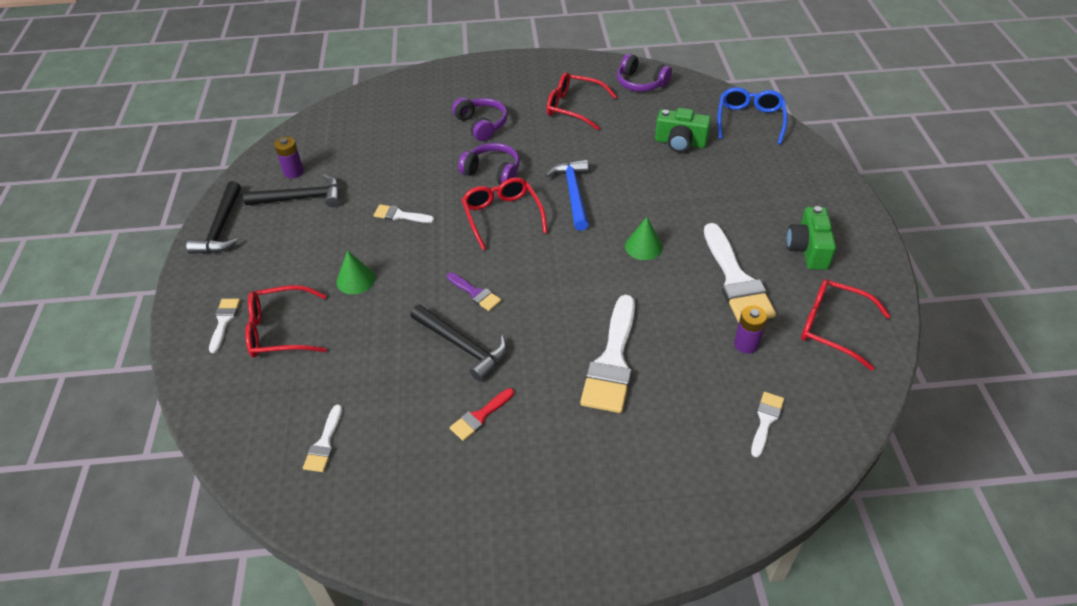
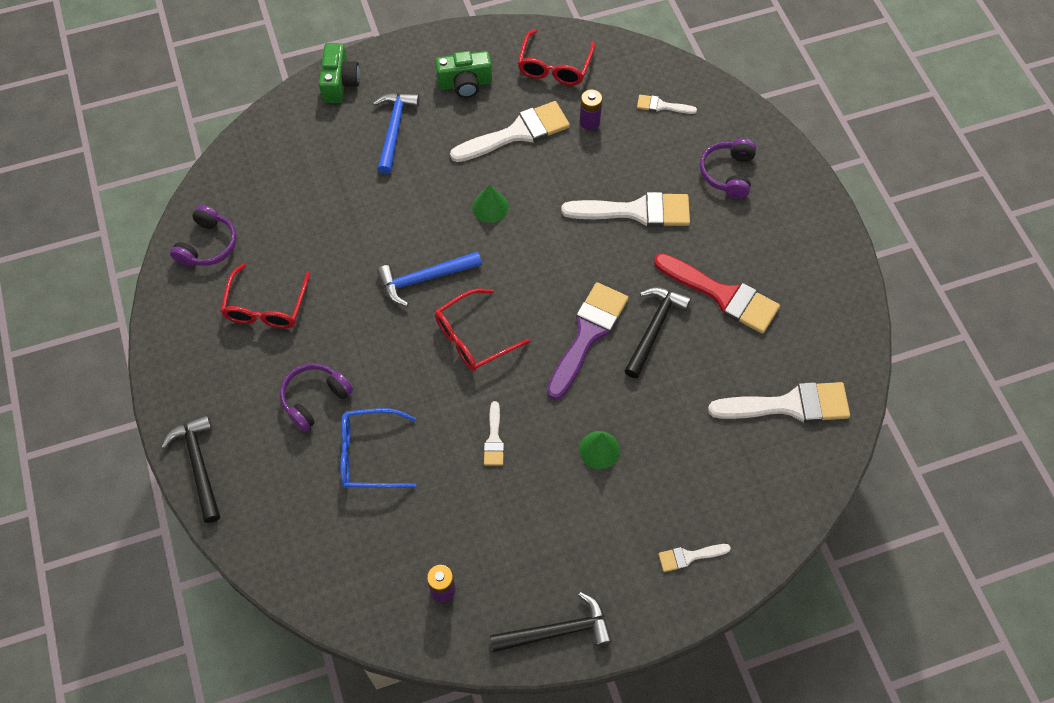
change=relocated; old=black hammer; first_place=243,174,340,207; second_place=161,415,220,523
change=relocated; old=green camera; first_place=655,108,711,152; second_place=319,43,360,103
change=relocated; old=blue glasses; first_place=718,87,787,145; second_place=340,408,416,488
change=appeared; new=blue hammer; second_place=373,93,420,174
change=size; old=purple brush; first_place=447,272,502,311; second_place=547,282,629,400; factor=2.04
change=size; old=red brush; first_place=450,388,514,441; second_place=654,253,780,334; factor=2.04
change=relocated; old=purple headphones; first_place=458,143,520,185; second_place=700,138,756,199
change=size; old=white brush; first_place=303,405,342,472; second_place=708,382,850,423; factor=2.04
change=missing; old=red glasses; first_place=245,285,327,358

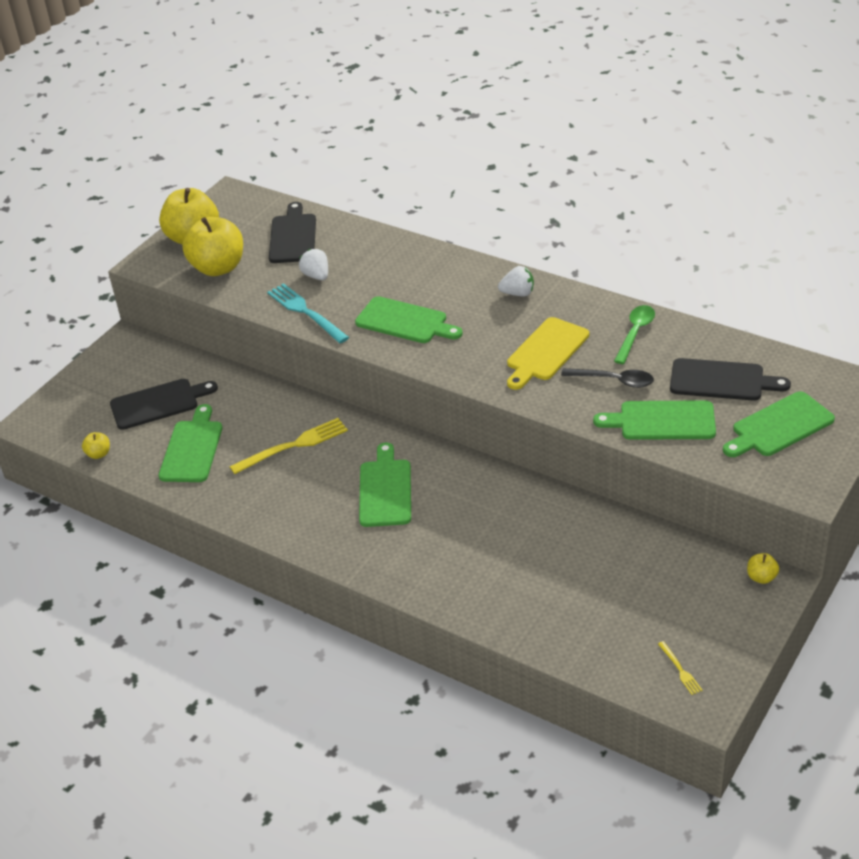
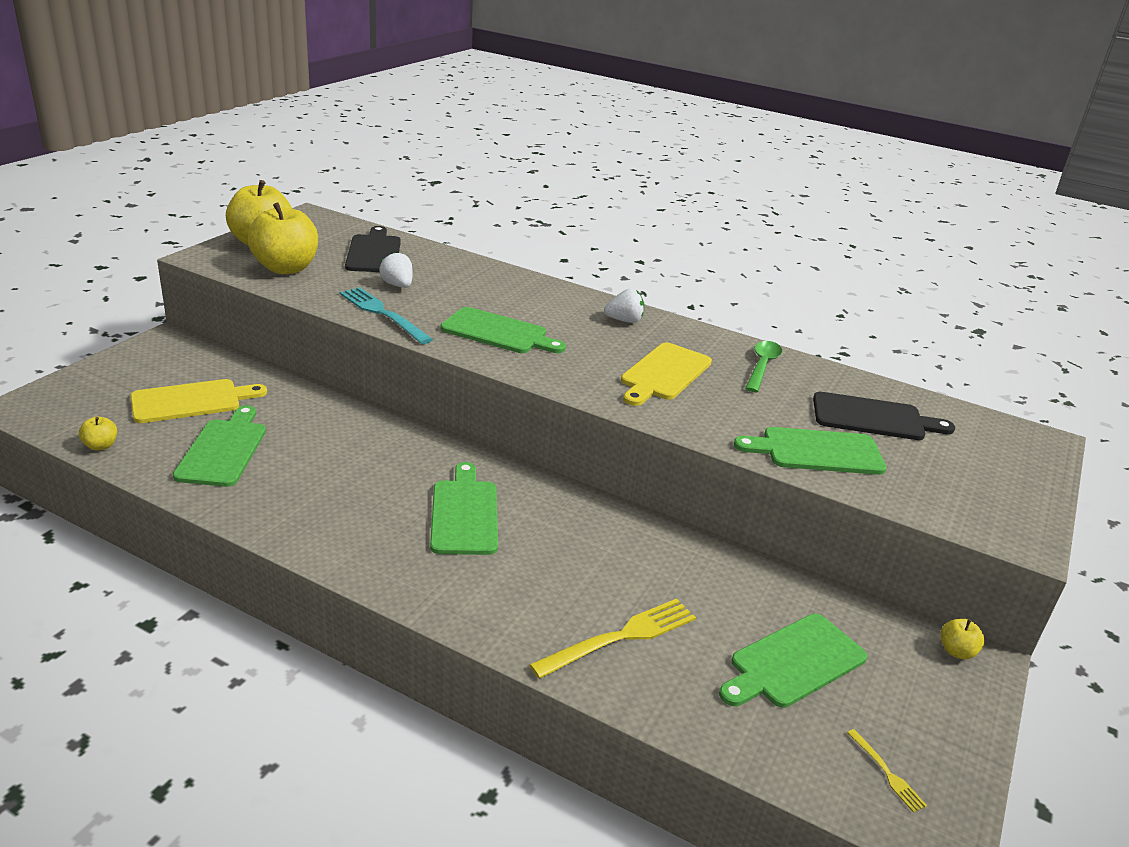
change=colour; old=black cutting board; new=yellow cutting board; first_place=110,379,218,430; second_place=130,379,267,423
change=relocated; old=yellow fork; first_place=230,418,348,474; second_place=529,598,696,679
change=relocated; old=green cutting board; first_place=723,391,835,457; second_place=719,613,868,708
change=missing; old=black spoon; first_place=561,368,654,388

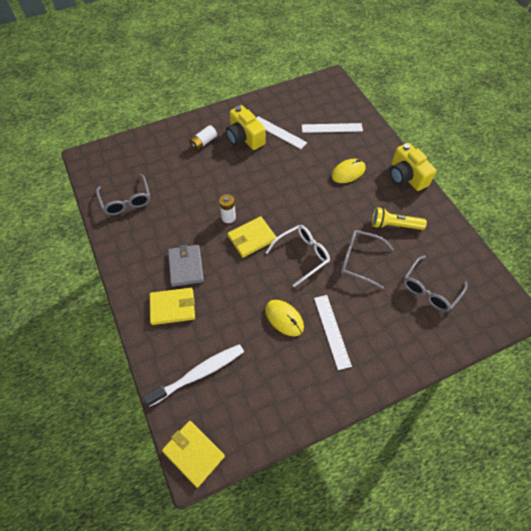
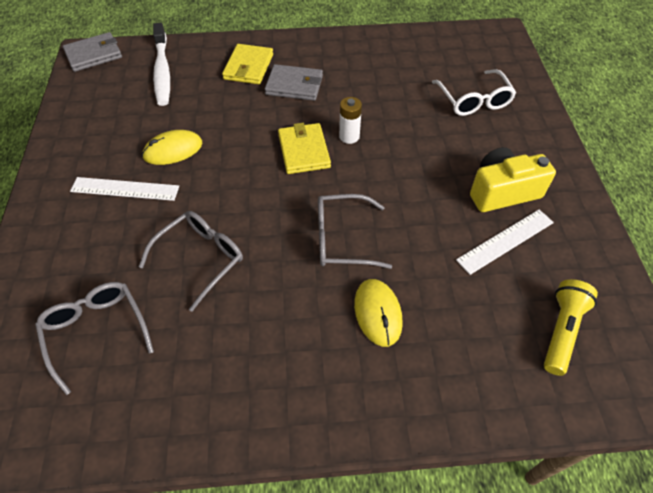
change=colour; old=yellow wallet; new=grey wallet; first_place=162,421,225,488; second_place=63,32,122,72
change=relocated; old=grey glasses; first_place=96,174,150,215; second_place=318,194,392,269
change=relocated; old=white glasses; first_place=265,225,330,287; second_place=432,69,516,116
change=relocated; old=yellow flashlight; first_place=372,207,427,230; second_place=544,279,598,376
change=missing; old=white battery; first_place=189,125,217,151
change=missing; old=white ruler; first_place=302,123,363,133
change=missing; old=yellow camera; first_place=390,143,436,191

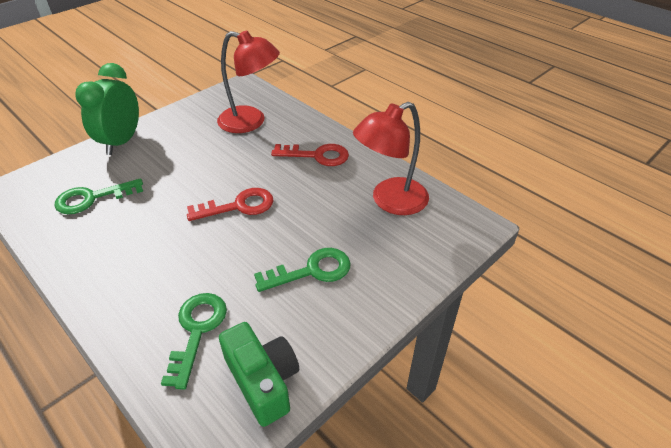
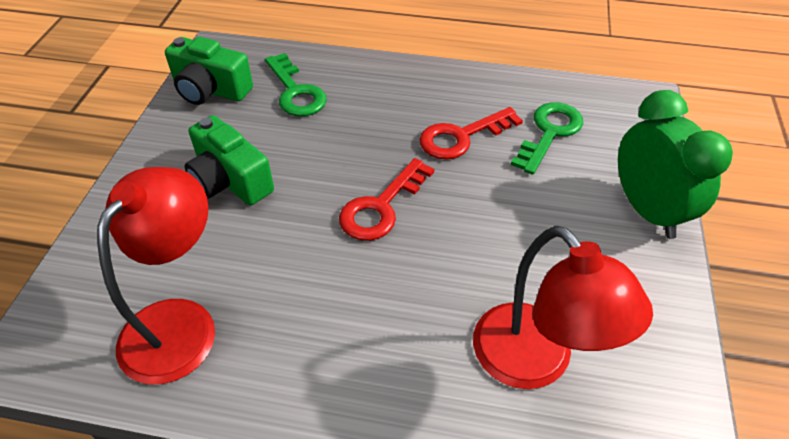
change=exchanged; old=green key; new=green camera; first_place=254,248,351,292; second_place=185,115,274,205
change=relocated; old=red key; first_place=271,144,349,166; second_place=419,107,523,160
change=spun; old=red lamp; first_place=217,30,280,133; second_place=473,225,653,389; degrees=-105

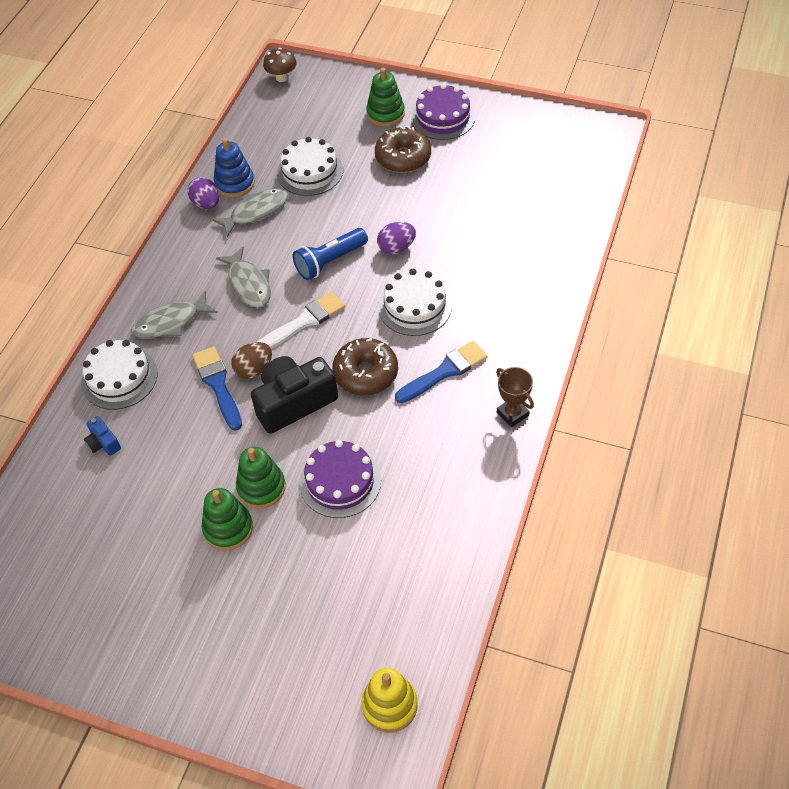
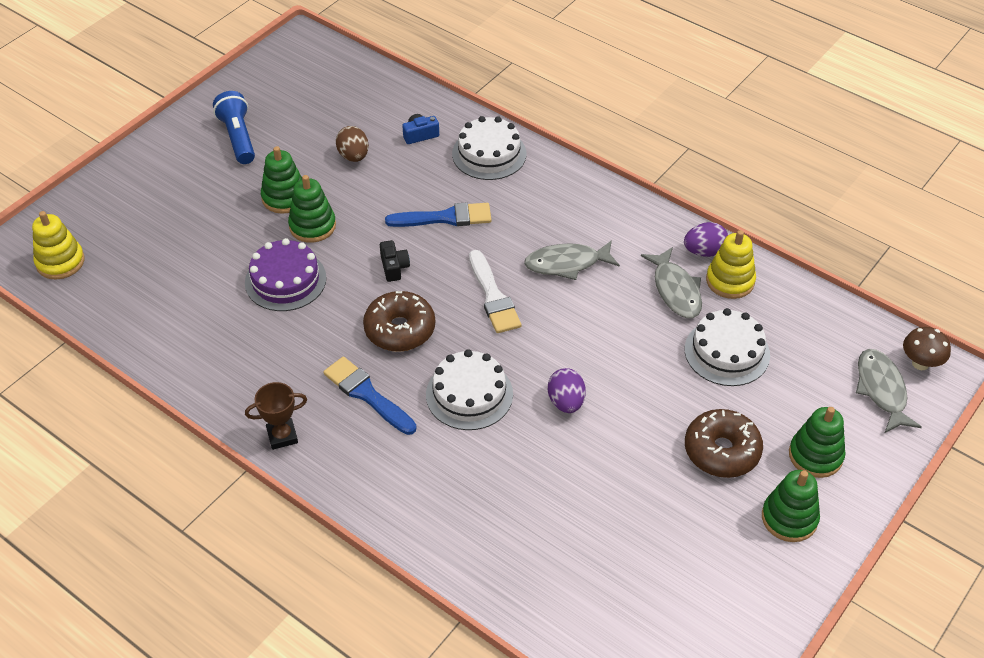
change=relocated; old=blue flashlight; first_place=293,228,368,280; second_place=213,91,255,164
change=spun; old=blue brush; first_place=395,341,488,403; second_place=323,357,417,435; degrees=150
change=relocated; old=brown egg; first_place=231,342,272,379; second_place=336,126,369,162
change=size; old=black camera; first_place=251,356,338,434; second_place=380,240,410,282; factor=0.46
change=colour; old=blue stacking toy; new=yellow stacking toy; first_place=214,138,255,197; second_place=706,230,756,299
change=exchanged; old=purple cake; new=green stacking toy; first_place=411,83,475,140; second_place=762,470,820,542
change=relocated; old=grey fish; first_place=131,291,217,339; second_place=856,349,922,433

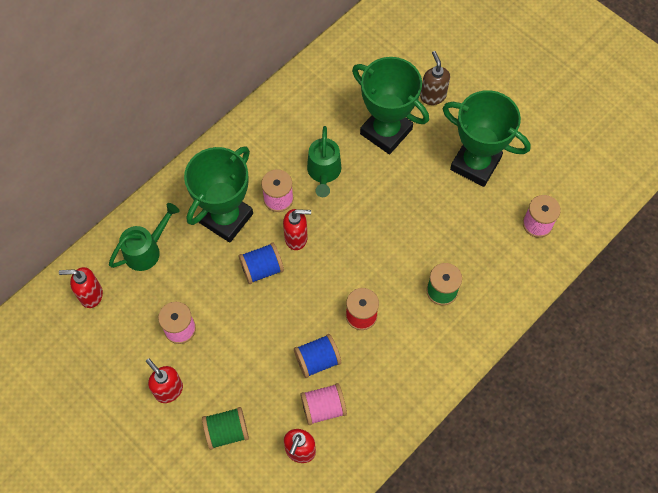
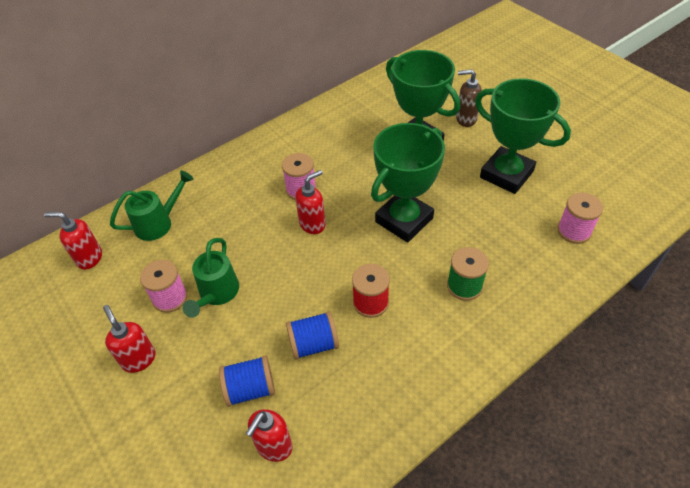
change=relocated; old=green watering can; first_place=307,126,341,197; second_place=182,238,239,318
change=relocated; old=blue spool; first_place=239,243,284,284; second_place=219,355,275,407
change=spun; old=red soap dispenser; first_place=283,209,311,250; second_place=295,170,325,234; degrees=-45
change=relocated; old=green trophy; first_place=184,146,253,243; second_place=371,123,445,242
change=spun; old=brown soap dispenser; first_place=420,51,450,105; second_place=456,69,482,127; degrees=-75
change=missing; old=green spool; first_place=202,407,249,450
change=missing; old=pink spool; first_place=300,383,347,425

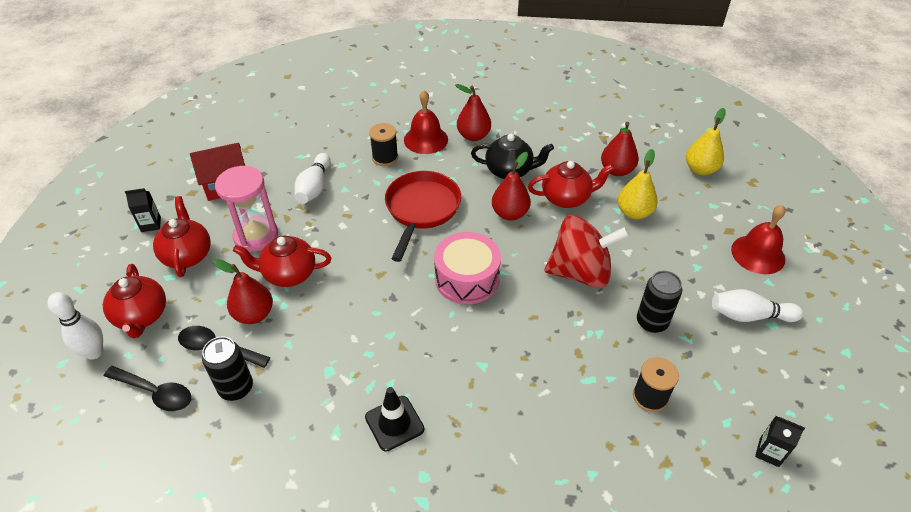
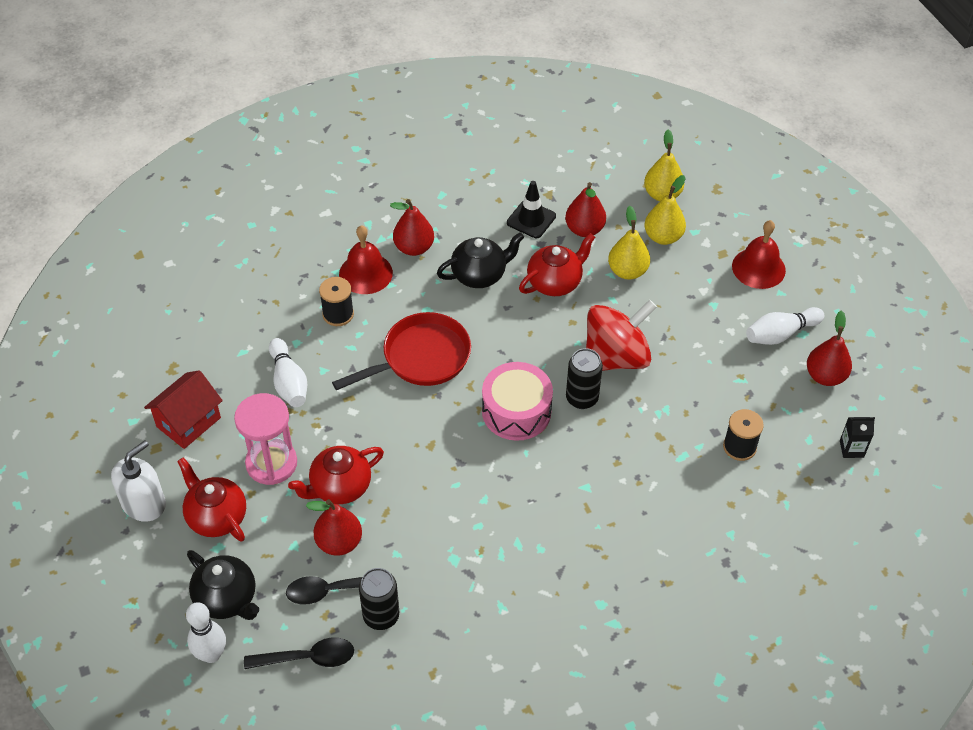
change=exchanged; old=black carton; new=white soap dispenser; first_place=125,188,161,232; second_place=111,441,166,522
change=colour; old=red teapot; new=black teapot; first_place=103,264,166,338; second_place=187,550,259,620
change=spun; old=red pan; first_place=385,171,461,262; second_place=332,312,471,390; degrees=75
change=relocated; old=black traffic cone; first_place=365,387,424,452; second_place=507,181,556,238
change=relocated; old=black can; first_place=637,271,682,333; second_place=566,348,603,409
change=appeared; new=yellow pear; second_place=645,175,686,245
change=relocated; old=red pear; first_place=492,152,531,221; second_place=807,310,852,386

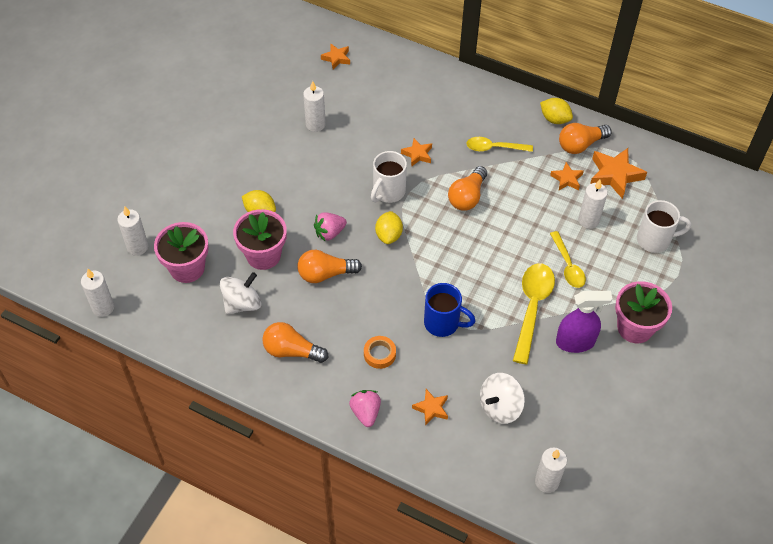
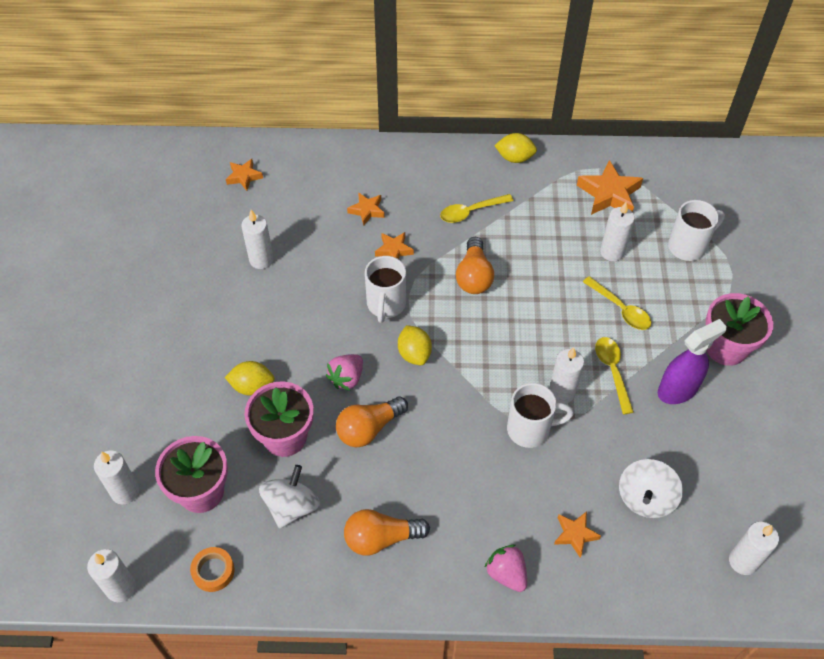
change=relocated; old=orange tape; first_place=364,336,396,369; second_place=190,547,235,592
change=relocated; old=orange star; first_place=550,162,584,190; second_place=347,192,385,226
change=colour; old=blue mug; new=white mug; first_place=424,283,475,337; second_place=507,383,574,448
change=appeared; new=white candle; second_place=549,347,584,404
change=size; old=yellow spoon; first_place=513,263,555,364; second_place=595,337,634,414; factor=0.64
change=missing; old=orange light bulb; first_place=559,123,612,154

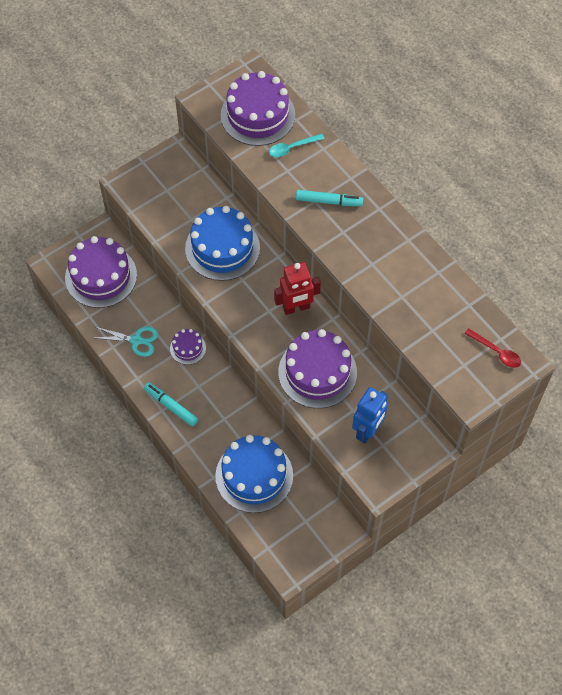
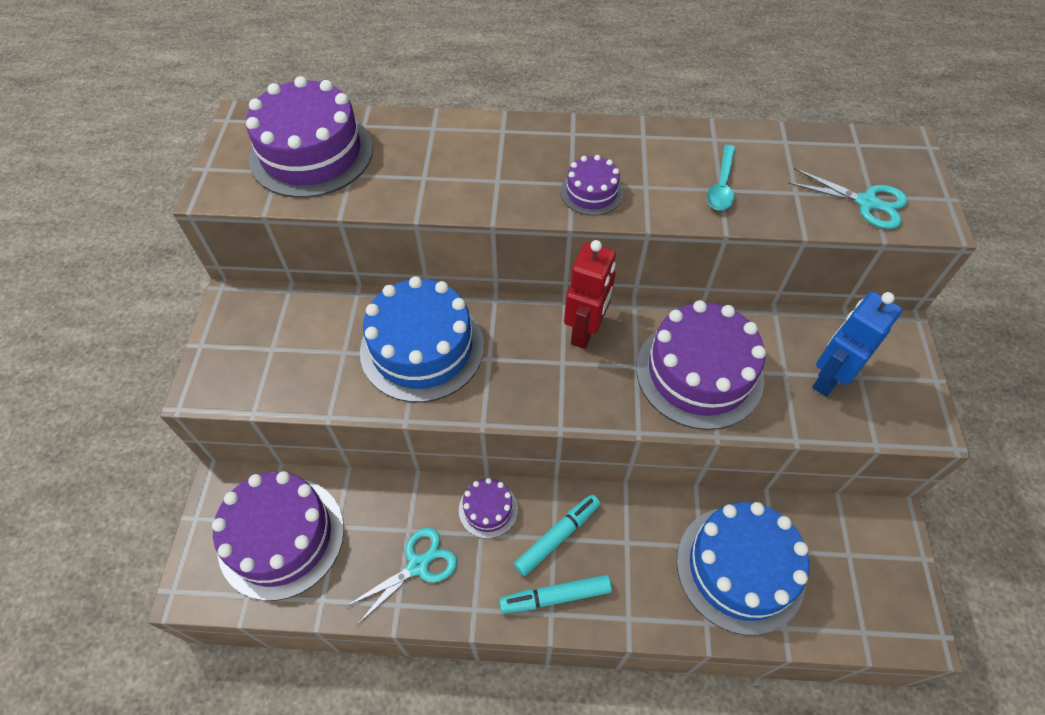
change=relocated; old=turquoise marker; first_place=296,190,363,206; second_place=514,494,600,576
change=appeared; new=purple cake; second_place=561,155,623,216
change=relocated; old=turquoise spoon; first_place=269,134,325,157; second_place=707,145,736,210
change=appeared; new=turquoise scissors; second_place=788,168,908,229
change=spun; old=blue robot; first_place=352,387,388,443; second_place=812,291,902,397; degrees=-120
change=missing; old=red spoon; first_place=464,328,521,368

